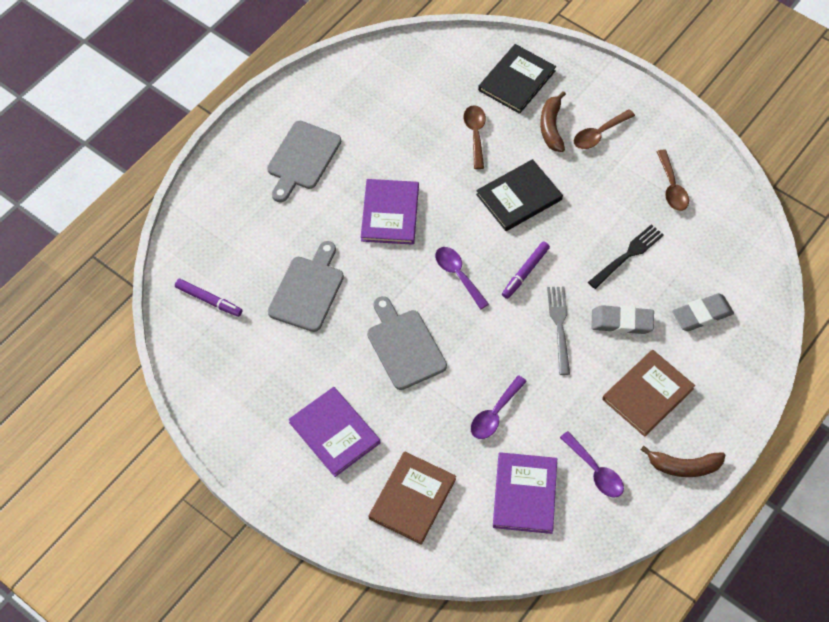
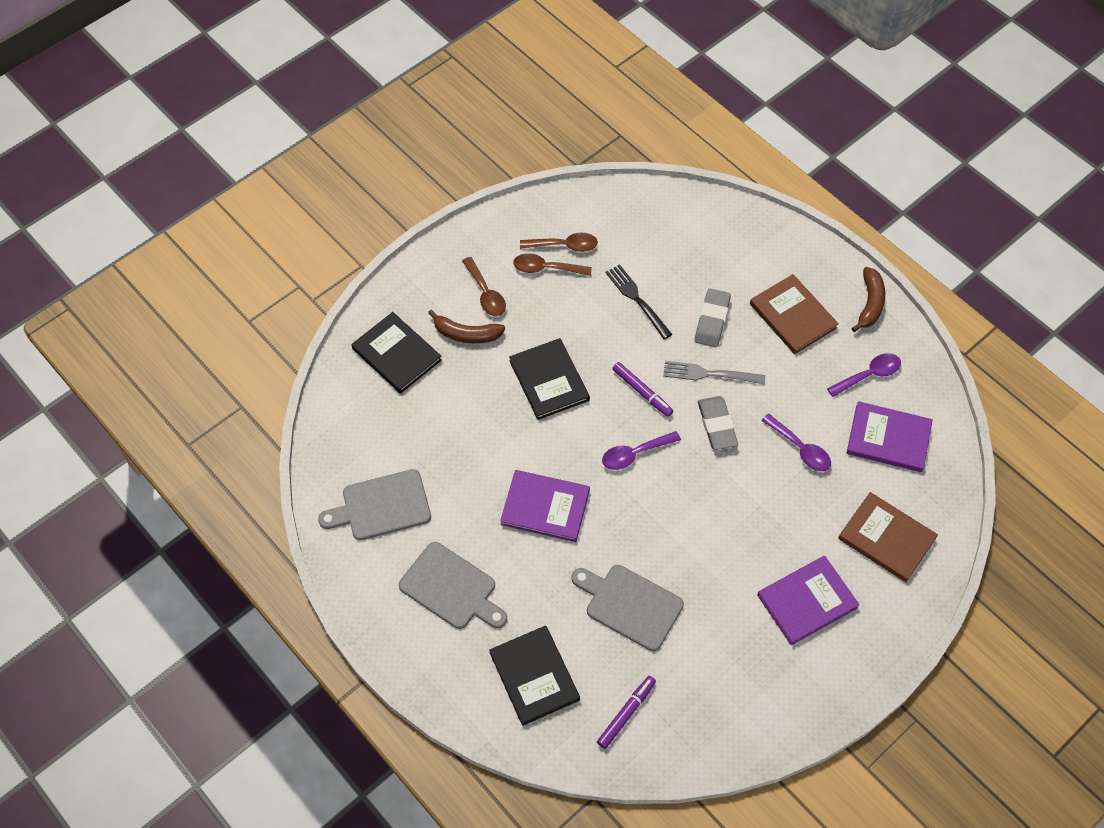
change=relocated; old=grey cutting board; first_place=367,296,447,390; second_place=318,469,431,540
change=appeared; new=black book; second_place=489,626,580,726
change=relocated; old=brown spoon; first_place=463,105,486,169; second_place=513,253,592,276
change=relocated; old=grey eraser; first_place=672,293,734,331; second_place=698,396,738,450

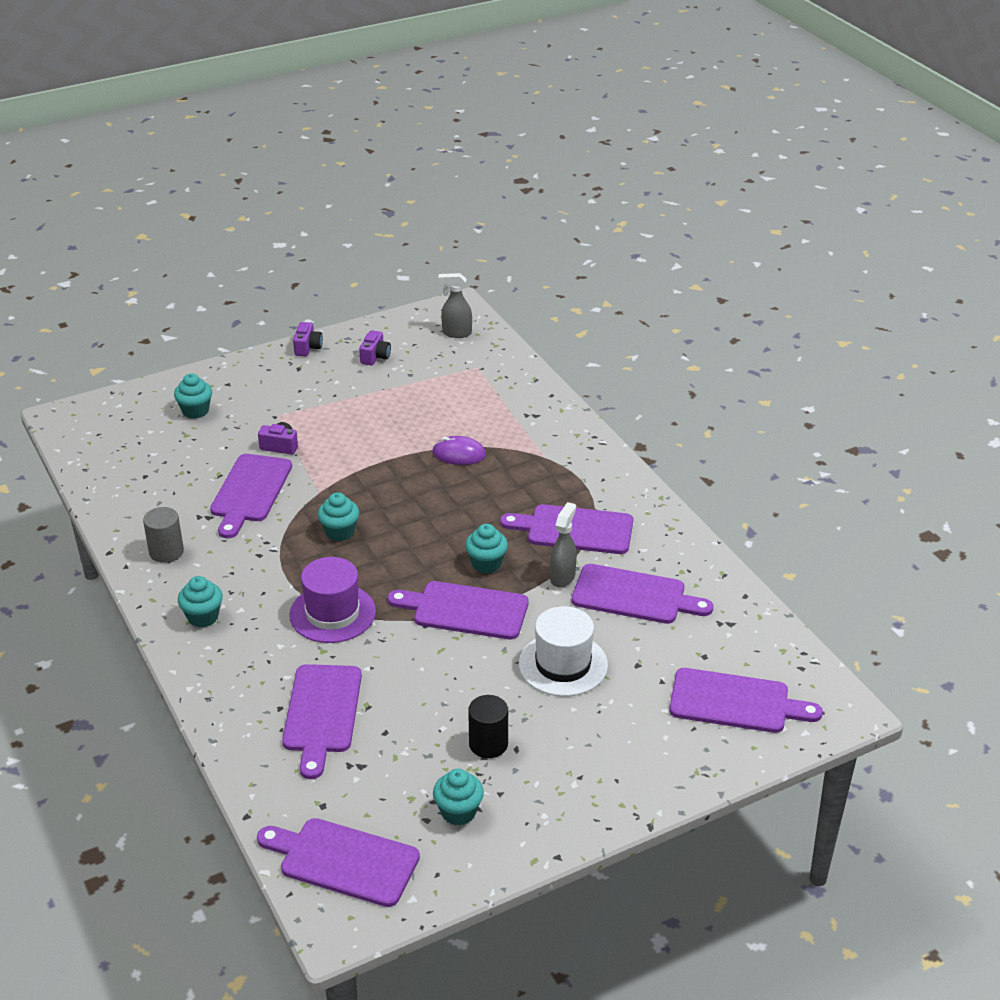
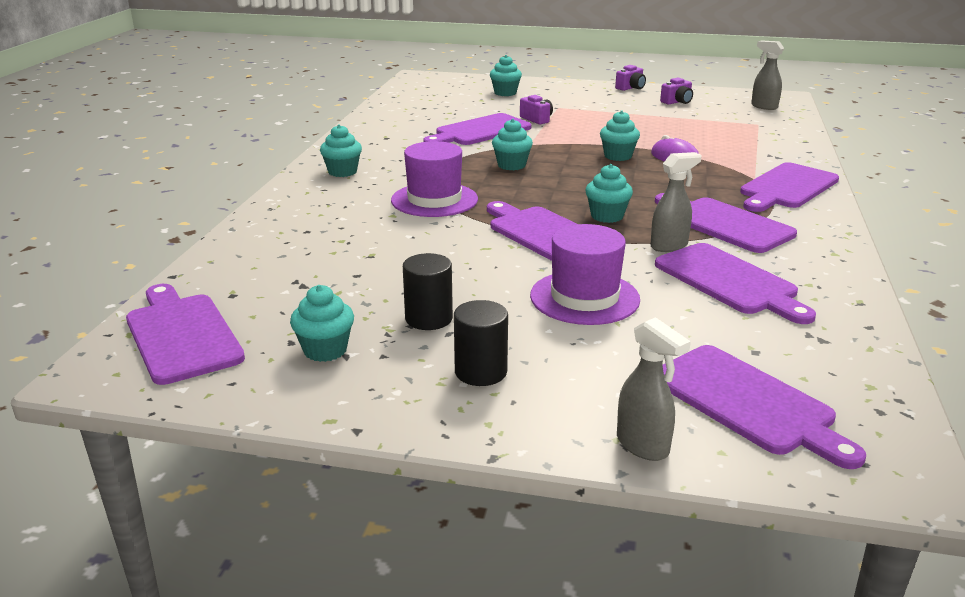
change=appeared; new=black cylinder; second_place=454,300,508,386
change=colour; old=white hat; new=purple hat; first_place=519,606,608,696; second_place=530,224,640,325
change=appeared; new=turquoise cupcake; second_place=600,111,640,161
change=appeared; new=grey spray bottle; second_place=617,317,691,461
change=relocated; old=purple cutting board; first_place=282,664,362,779; second_place=740,162,839,212
change=missing; old=grey cylinder; first_place=143,507,184,563

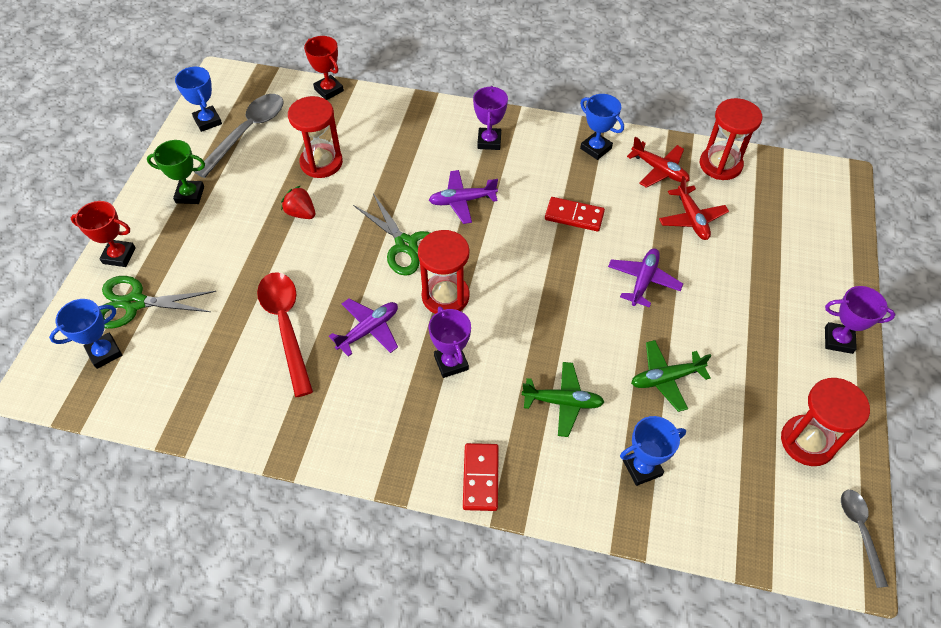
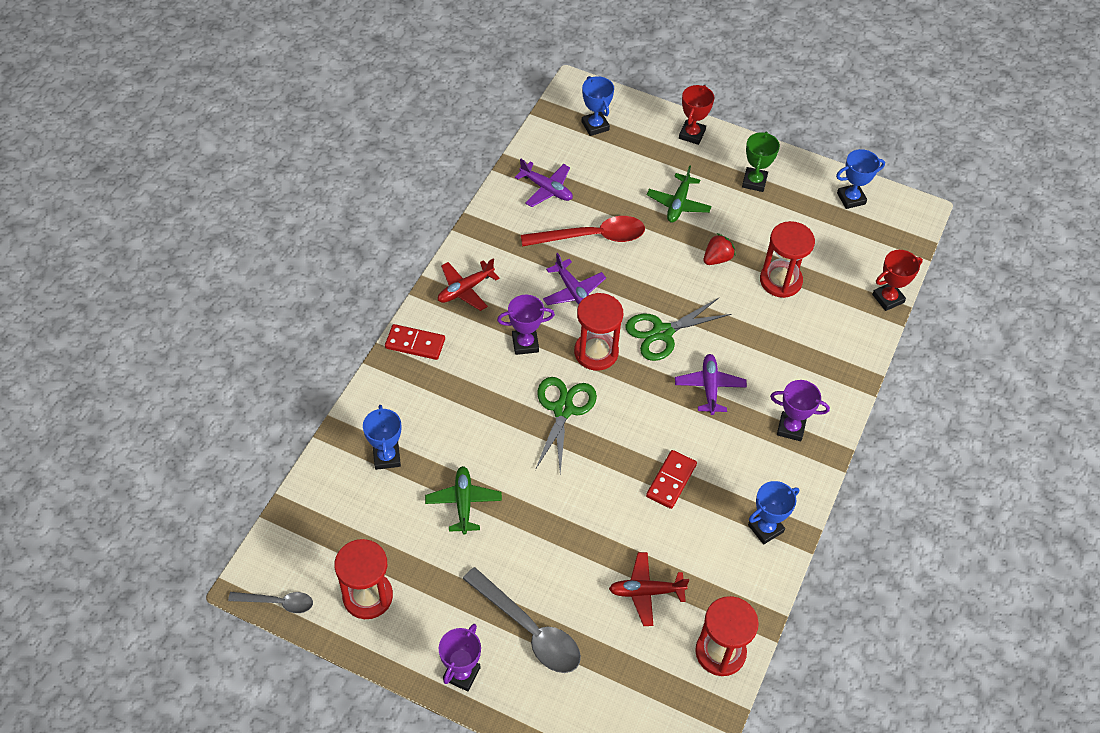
change=relocated; old=red plane; first_place=627,137,690,188; second_place=438,259,500,311
change=relocated; old=grey spoon; first_place=194,94,284,178; second_place=463,567,581,673
change=relocated; old=purple plane; first_place=608,248,683,308; second_place=515,159,573,207
change=relocated; old=green scissors; first_place=101,276,216,329; second_place=535,377,597,473
change=relocated; old=green plane; first_place=522,362,604,437; second_place=647,165,712,223

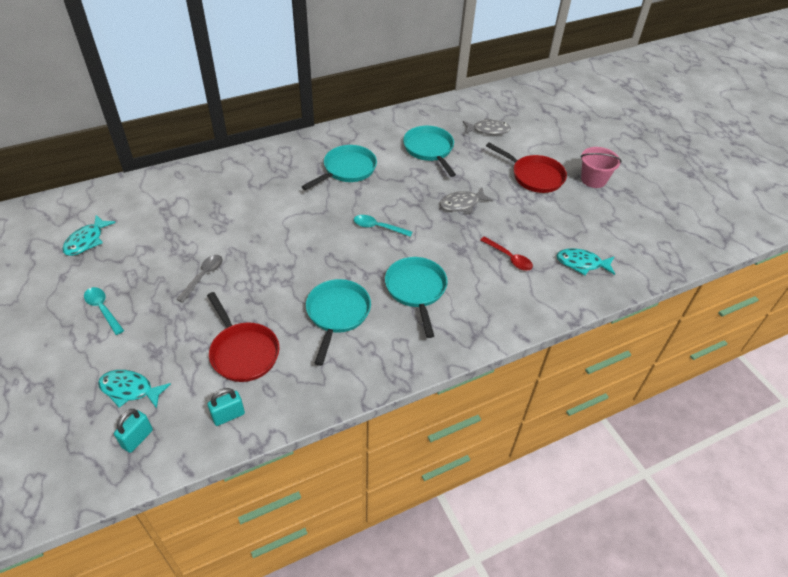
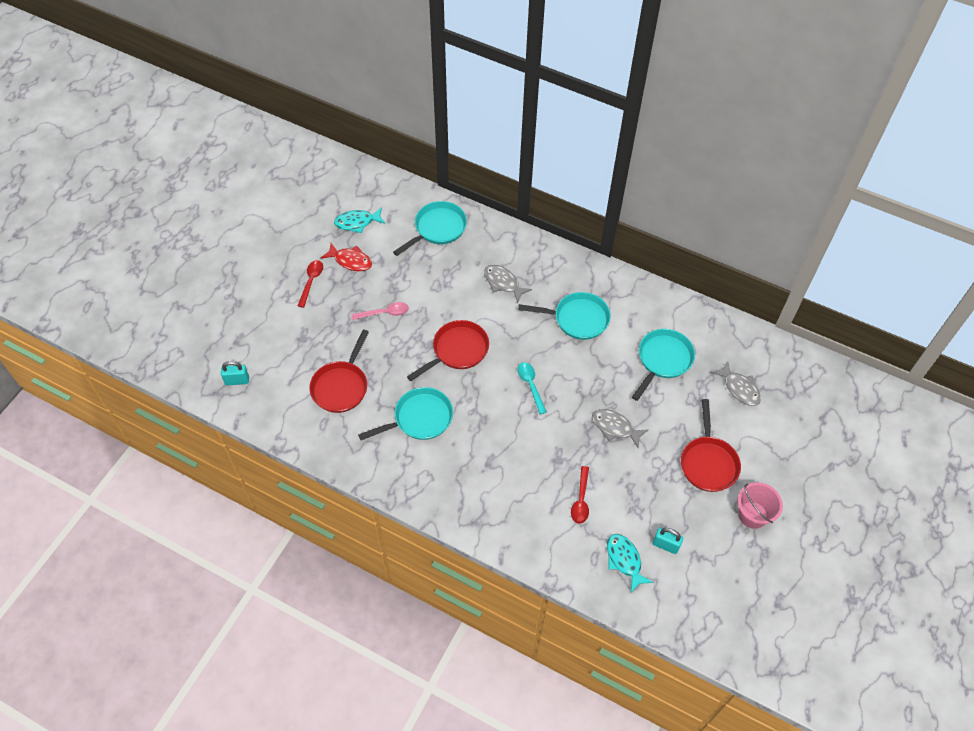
change=colour; old=turquoise spoon; new=red spoon; first_place=84,287,124,335; second_place=298,260,323,308
change=appeared; new=red fish; second_place=321,243,372,271
change=colour; old=grey spoon; new=pink spoon; first_place=176,255,223,303; second_place=351,302,409,320
change=relocated; old=turquoise pan; first_place=385,257,448,338; second_place=393,201,467,256
change=appeared; new=red pan; second_place=407,320,489,381
change=appeared; new=grey fish; second_place=484,265,532,303
change=relocated; old=turquoise padlock; first_place=207,388,245,426; second_place=653,527,683,554
change=missing; old=turquoise fish; first_place=98,370,171,409

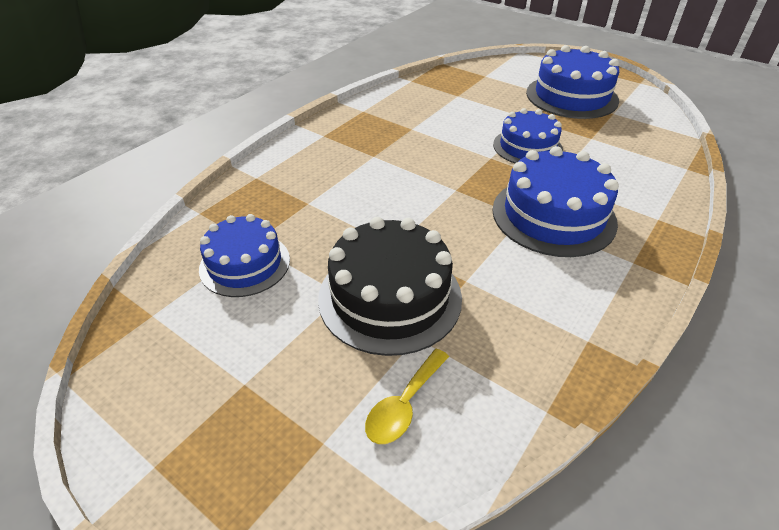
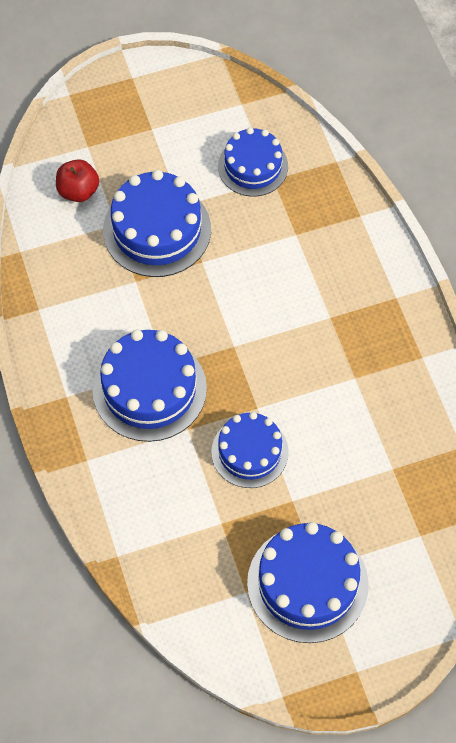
change=exchanged; old=yellow spoon; new=red apple; first_place=365,349,449,444; second_place=56,159,99,202
change=colour; old=black cake; new=blue cake; first_place=318,217,462,356; second_place=103,170,211,277

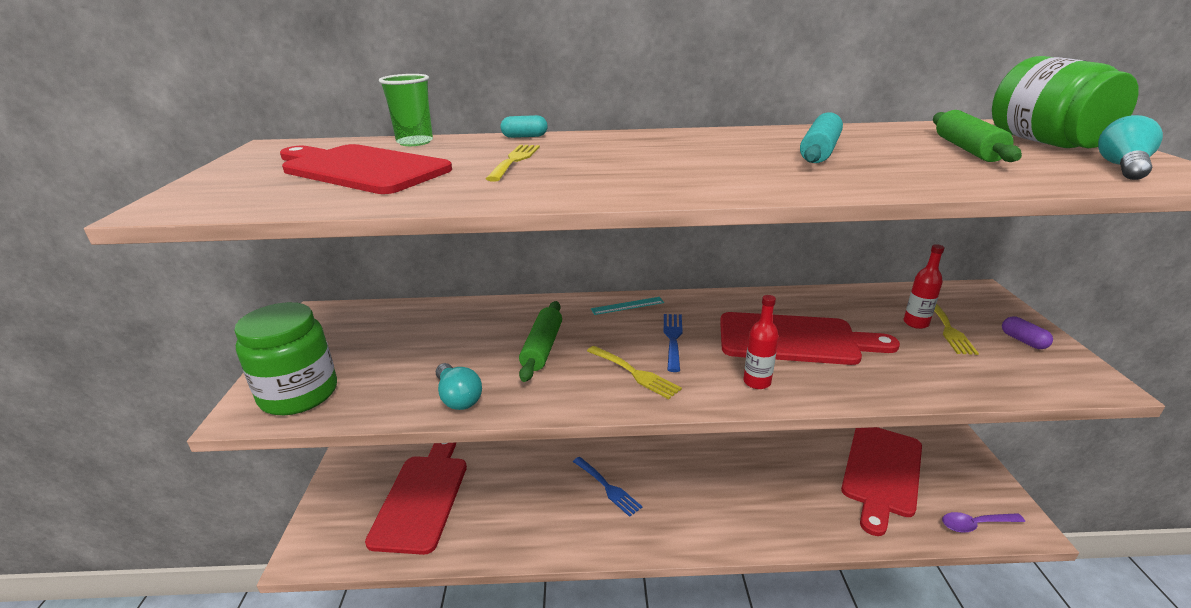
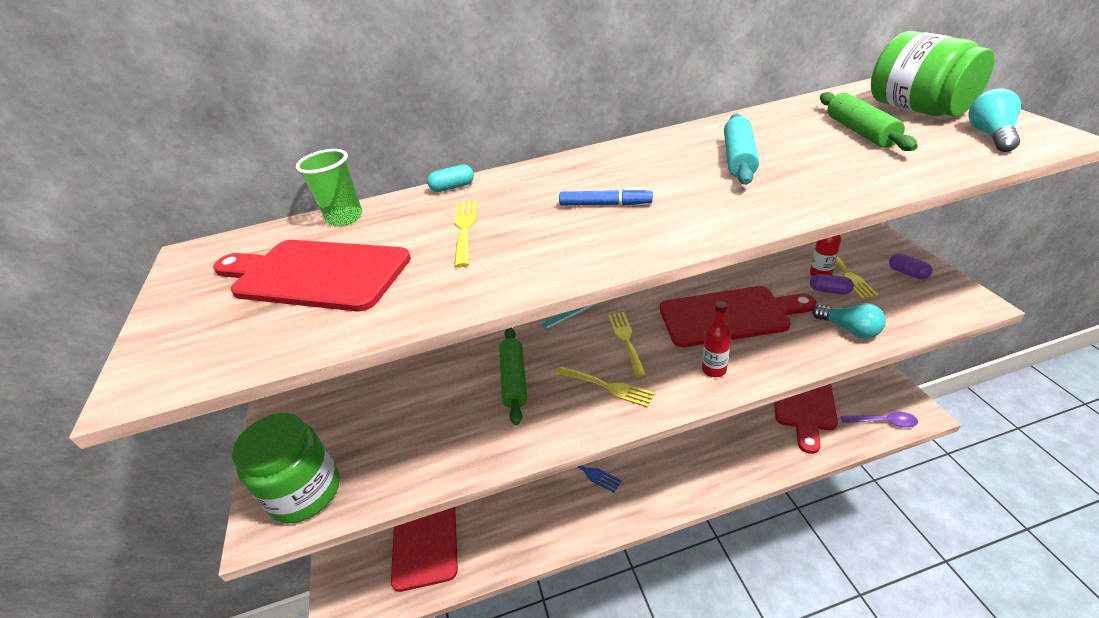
change=appeared; new=blue marker; second_place=559,187,653,206
change=colour; old=blue fork; new=yellow fork; first_place=664,314,683,372; second_place=608,312,646,377
change=appeared; new=purple capsule; second_place=810,274,854,295
change=relocated; old=turquoise light bulb; first_place=436,363,482,410; second_place=813,303,886,339
change=spun; old=purple spoon; first_place=942,512,1025,533; second_place=841,412,918,428; degrees=-150

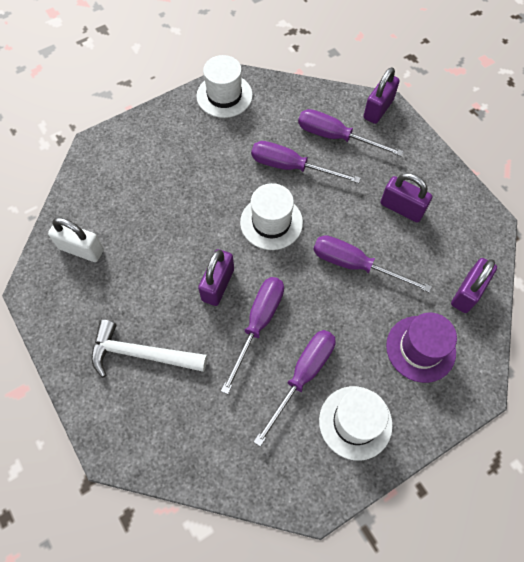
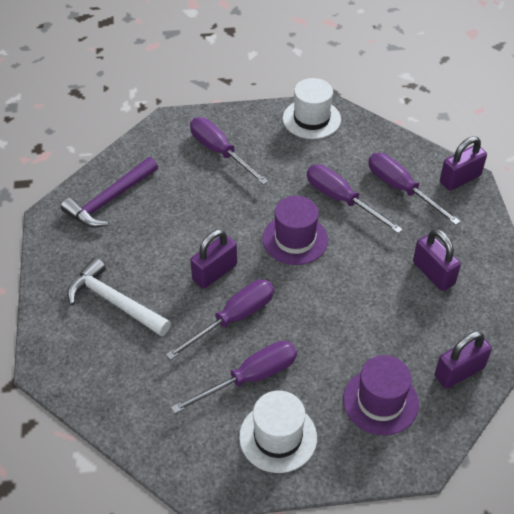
change=exchanged; old=white padlock; new=purple hammer; first_place=48,217,104,262; second_place=61,157,158,228
change=relocated; old=purple screwdriver; first_place=313,235,432,293; second_place=190,117,268,185
change=colour; old=white hat; new=purple hat; first_place=240,183,303,250; second_place=262,196,328,265

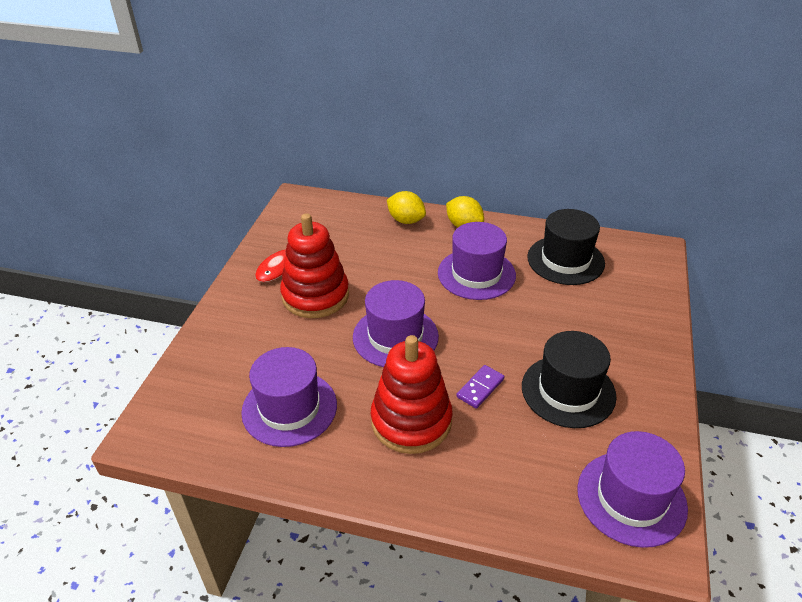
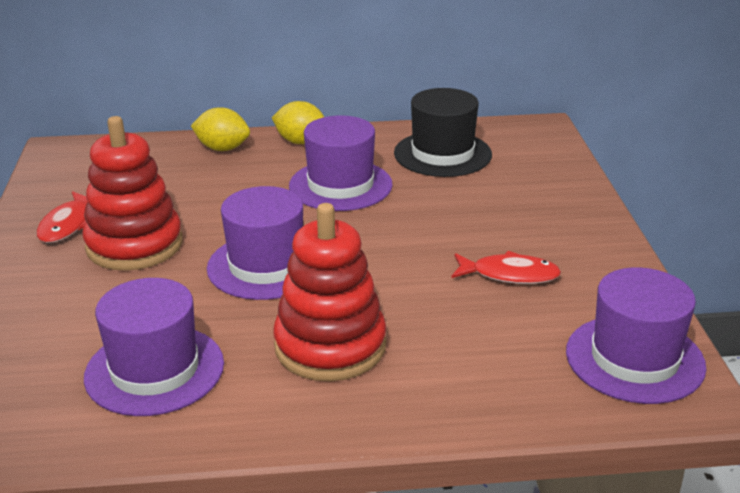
change=exchanged; old=black hat; new=red fish; first_place=522,331,617,428; second_place=451,251,561,284
change=missing; old=purple domino; first_place=456,365,504,409

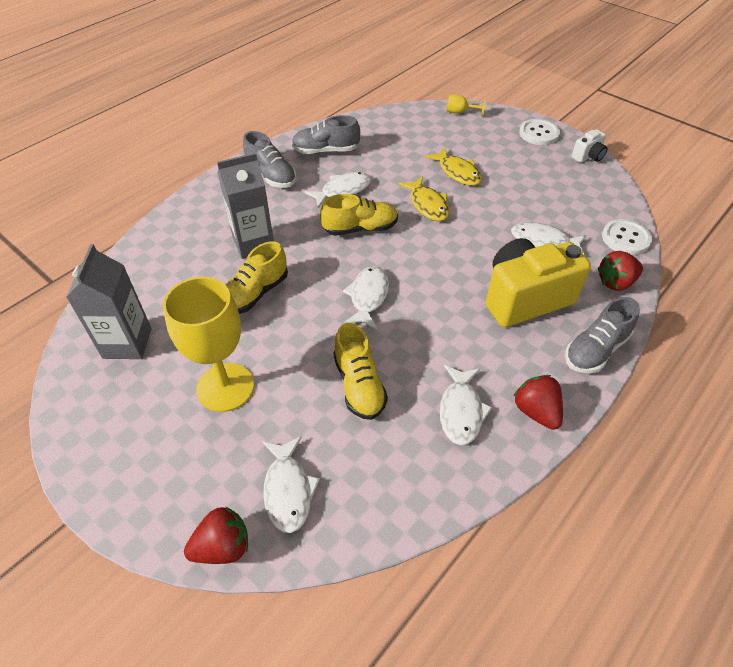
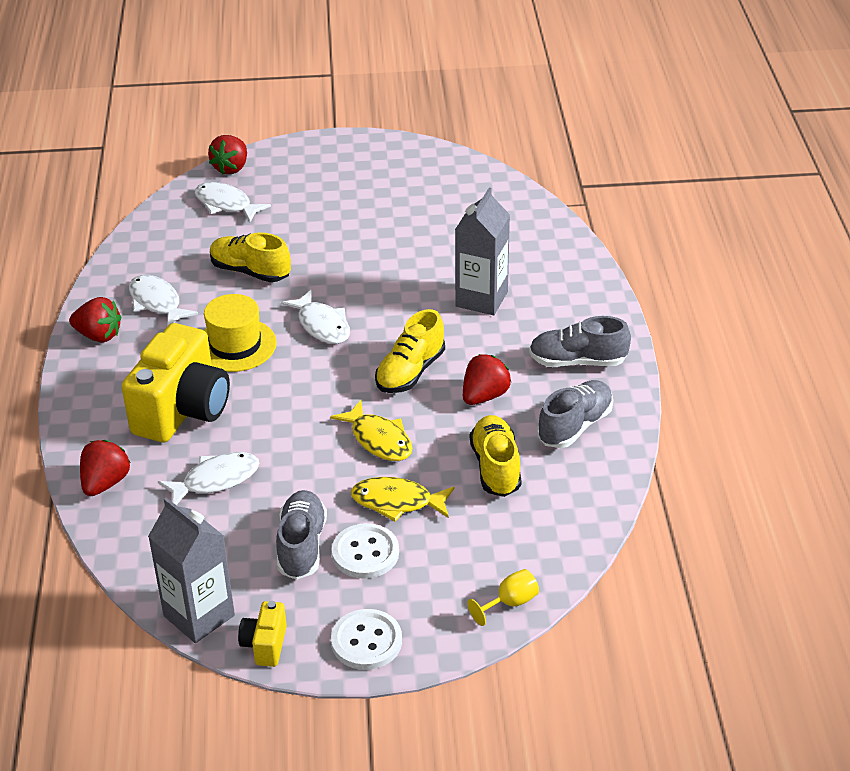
change=relocated; old=grey carton; first_place=66,244,152,359; second_place=148,497,235,643
change=appeared; new=yellow hat; second_place=204,294,277,372
change=colour; old=white camera; new=yellow camera; first_place=571,129,608,163; second_place=238,601,287,667
change=relocated; old=grey shoe; first_place=565,297,640,373; second_place=276,490,327,580
change=spun; old=yellow fish; first_place=399,176,449,221; second_place=330,400,412,461; degrees=-150
change=relocated; old=white button; first_place=602,219,652,255; second_place=332,523,399,579
change=exchanged; old=white fish; new=red strawberry; first_place=305,172,371,208; second_place=463,354,511,405
change=relocated; old=yellow shoe; first_place=225,241,288,314; second_place=470,415,521,497
change=missing; old=yellow goblet; first_place=163,276,254,412

